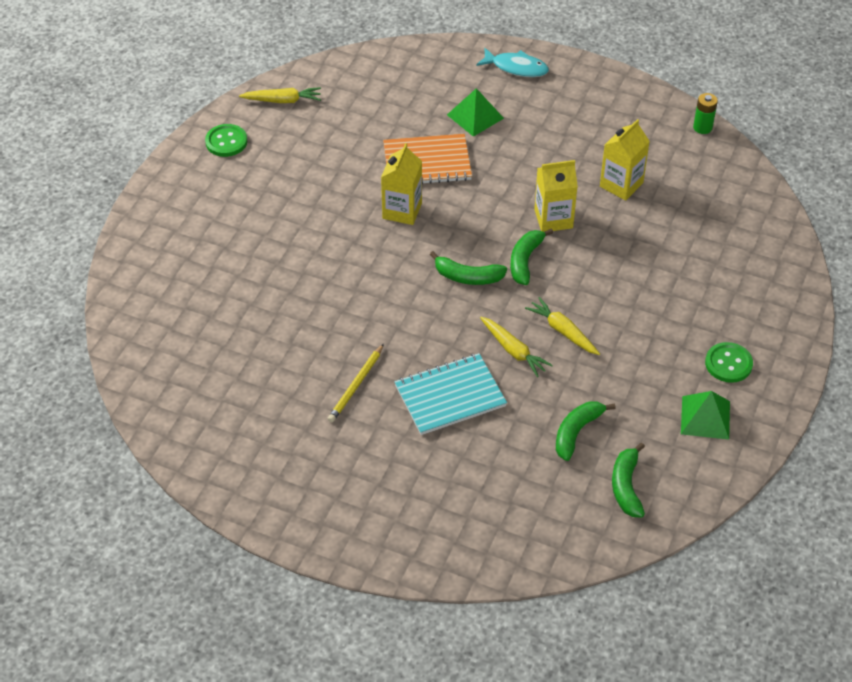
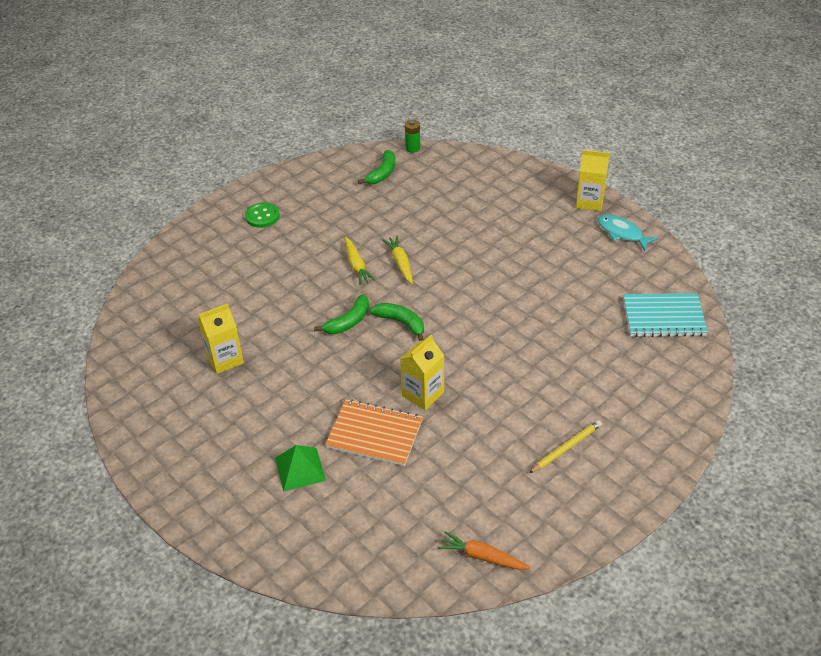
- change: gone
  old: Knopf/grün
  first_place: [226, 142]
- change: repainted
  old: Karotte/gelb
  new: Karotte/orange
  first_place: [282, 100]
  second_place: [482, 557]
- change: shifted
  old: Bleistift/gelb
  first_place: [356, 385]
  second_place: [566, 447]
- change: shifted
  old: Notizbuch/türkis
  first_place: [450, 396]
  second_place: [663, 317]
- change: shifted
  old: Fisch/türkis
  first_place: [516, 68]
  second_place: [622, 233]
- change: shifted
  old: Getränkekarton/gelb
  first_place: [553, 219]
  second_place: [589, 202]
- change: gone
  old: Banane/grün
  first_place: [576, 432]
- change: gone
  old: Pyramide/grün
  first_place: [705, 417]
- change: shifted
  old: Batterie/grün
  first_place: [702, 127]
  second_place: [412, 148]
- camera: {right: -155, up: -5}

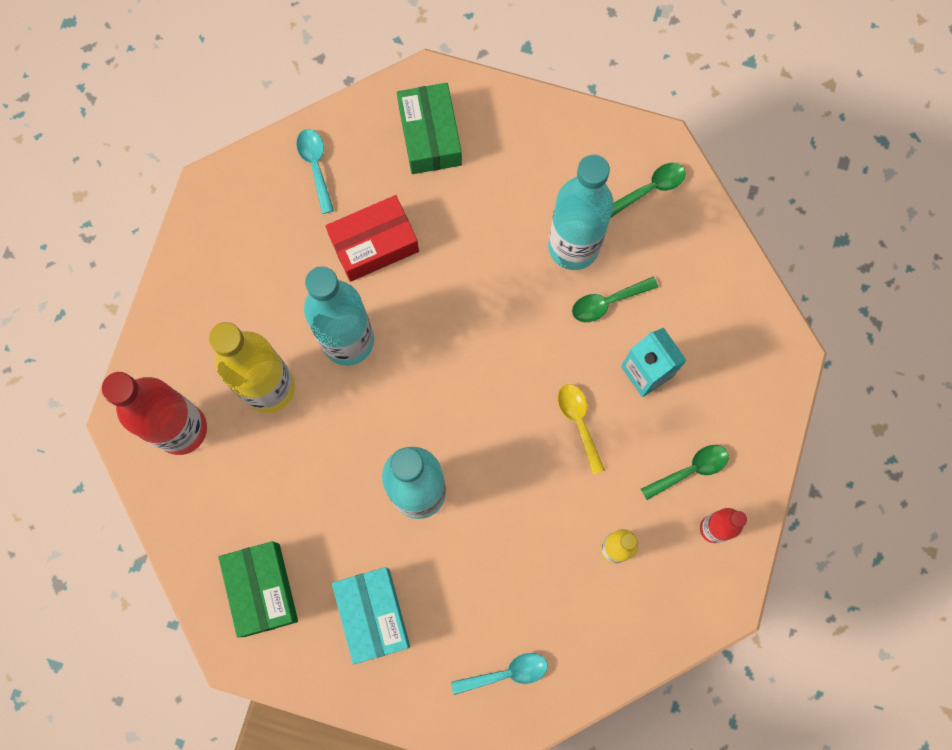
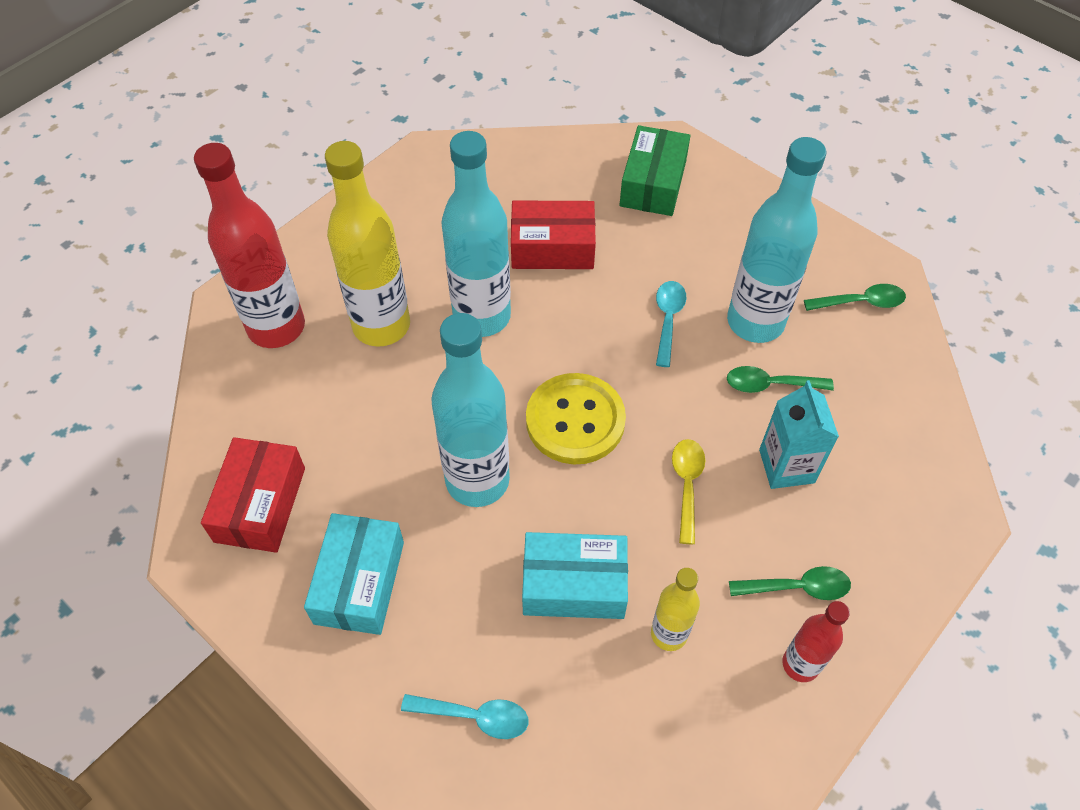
- change: repainted
  old: Schachtel/grün
  new: Schachtel/rot
  first_place: [262, 589]
  second_place: [260, 504]
- change: shifted
  old: Löffel/türkis
  first_place: [315, 166]
  second_place: [668, 319]
- change: new
  new: Schachtel/türkis
  second_place: [574, 584]
- change: new
  new: Knopf/gelb
  second_place: [575, 420]
- camera: {right: 25, up: -20}

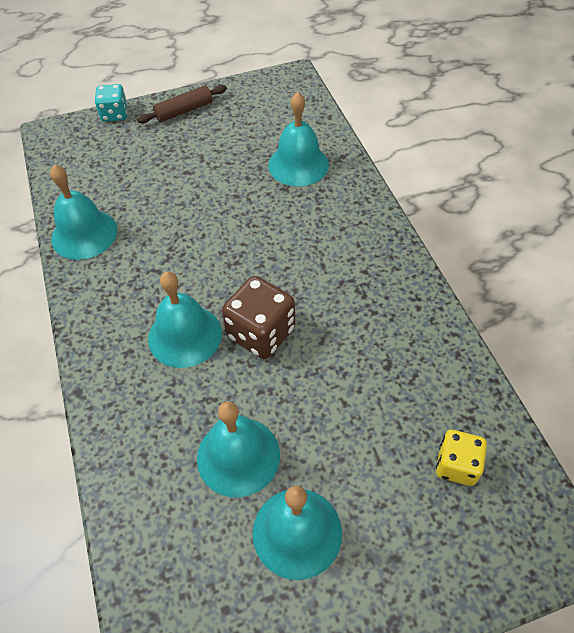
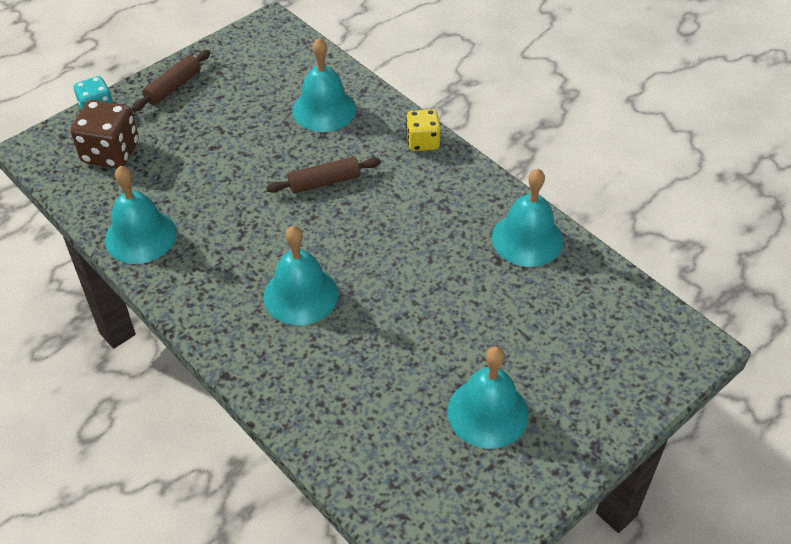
- change: shifted
  old: Glocke/türkis
  first_place: [238, 456]
  second_place: [527, 239]
- change: shifted
  old: Spielwürfel/braun
  first_place: [261, 333]
  second_place: [110, 152]
- change: shifted
  old: Spielwürfel/gelb
  first_place: [456, 465]
  second_place: [422, 142]
- change: new
  new: Nudelholz/braun
  second_place: [324, 182]
- camera: {right: -25, up: -5}

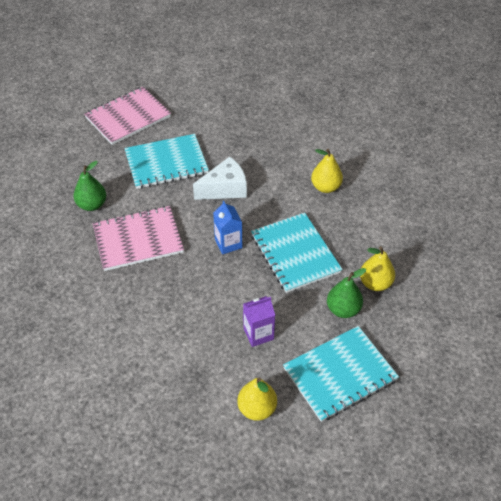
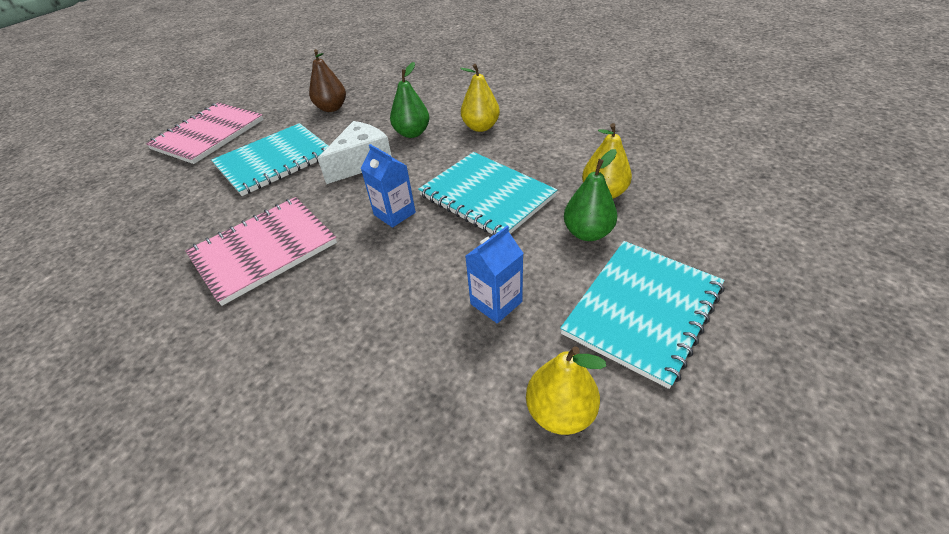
- change: shifted
  old: Birne/grün
  first_place: [92, 205]
  second_place: [412, 133]
- change: repainted
  old: Getränkekarton/lila
  new: Getränkekarton/blau
  first_place: [258, 334]
  second_place: [496, 303]
- change: new
  new: Birne/braun
  second_place: [332, 108]
- camera: {right: -20, up: -5}

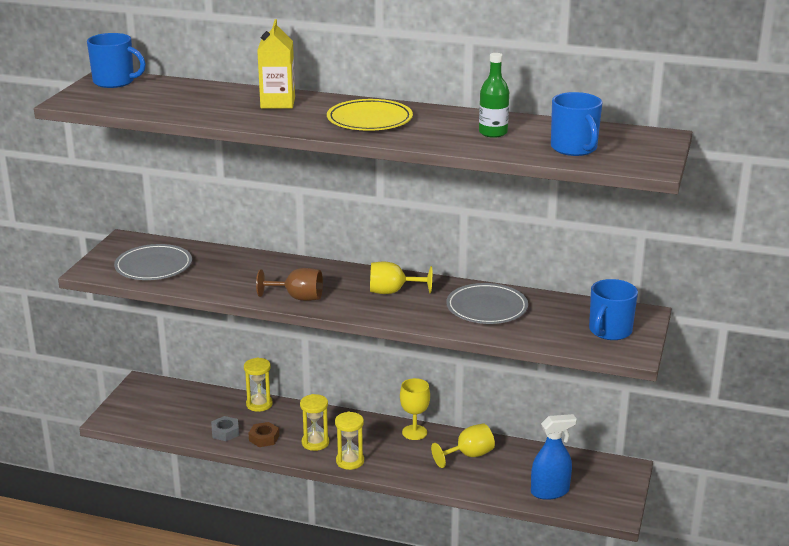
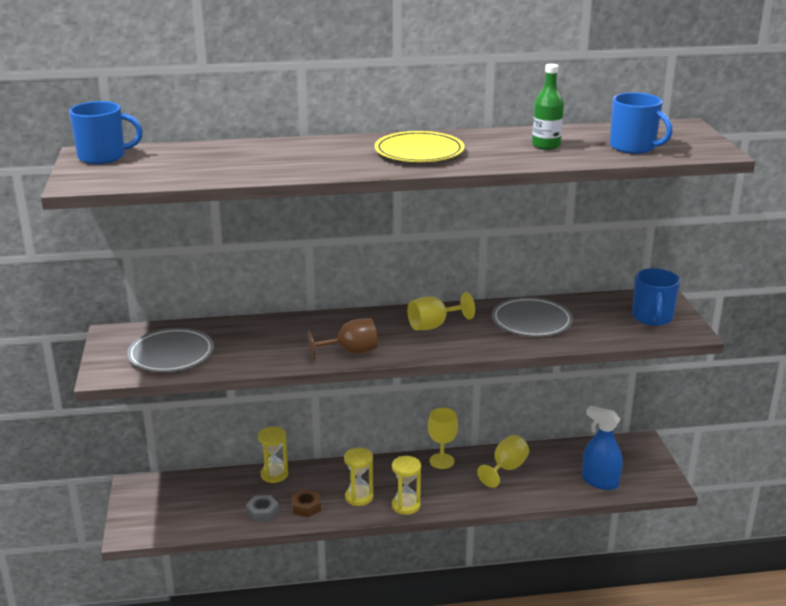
- change: gone
  old: Getränkekarton/gelb
  first_place: [278, 103]
- change: rotated
  old: Sprühflasche/blau
  first_place: [550, 491]
  second_place: [600, 481]
  degrees: -105
- camera: {right: -25, up: 0}

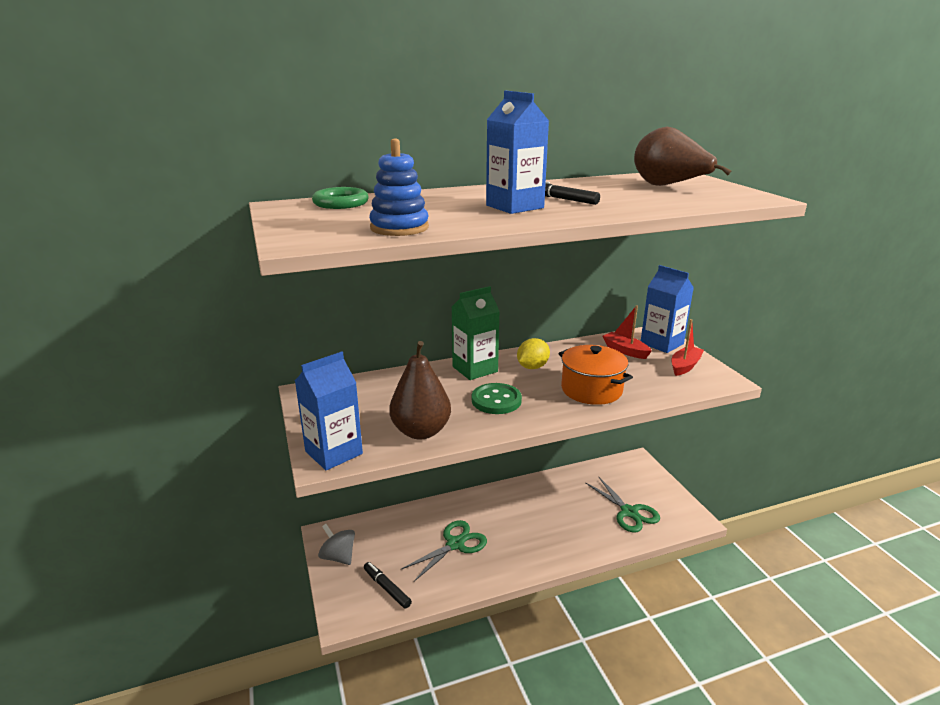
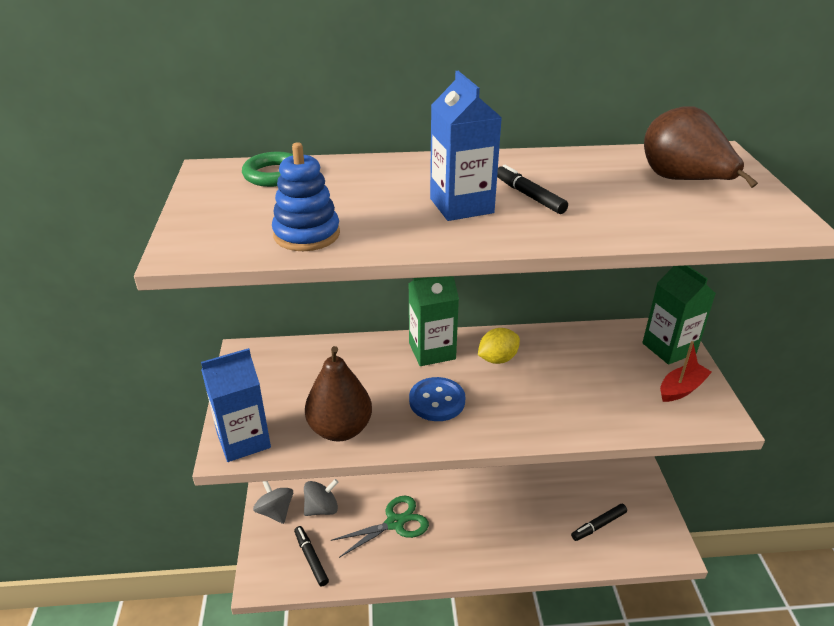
- change: repainted
  old: Knopf/grün
  new: Knopf/blau
  first_place: [496, 400]
  second_place: [437, 401]
- change: gone
  old: Kochtopf/orange
  first_place: [591, 390]
- change: swapped
  old: Schere/grün
  new: Filzstift/schwarz
  first_place: [629, 512]
  second_place: [598, 525]
- change: gone
  old: Boot/rot
  first_place: [625, 351]
- change: repainted
  old: Getränkekarton/blau
  new: Getränkekarton/grün
  first_place: [661, 343]
  second_place: [669, 348]
- change: new
  new: Kreisel/grau
  second_place: [321, 508]
- camera: {right: 15, up: 10}

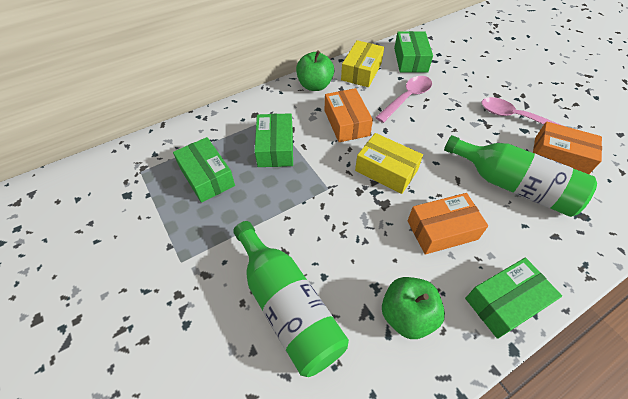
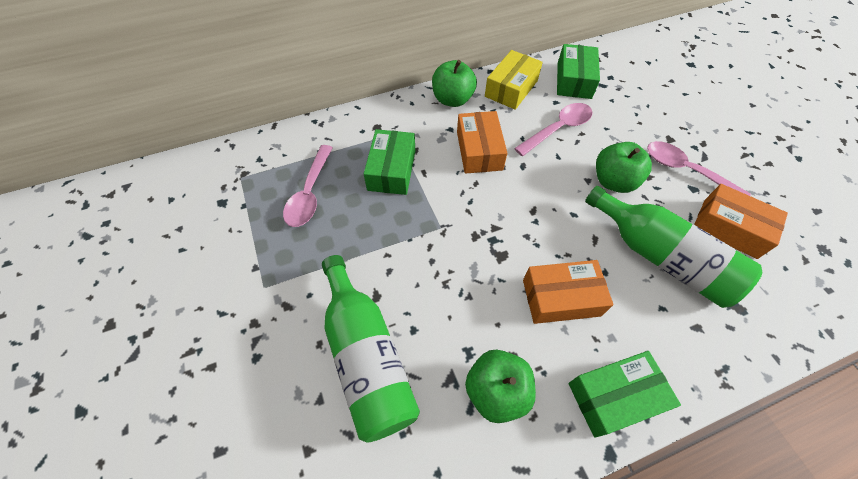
- change: swapped
  old: Schachtel/grün
  new: Löffel/rosa
  first_place: [207, 176]
  second_place: [310, 193]
- change: gone
  old: Schachtel/gelb
  first_place: [386, 170]
- change: new
  new: Apfel/grün
  second_place: [613, 181]
- camera: {right: 10, up: 5}

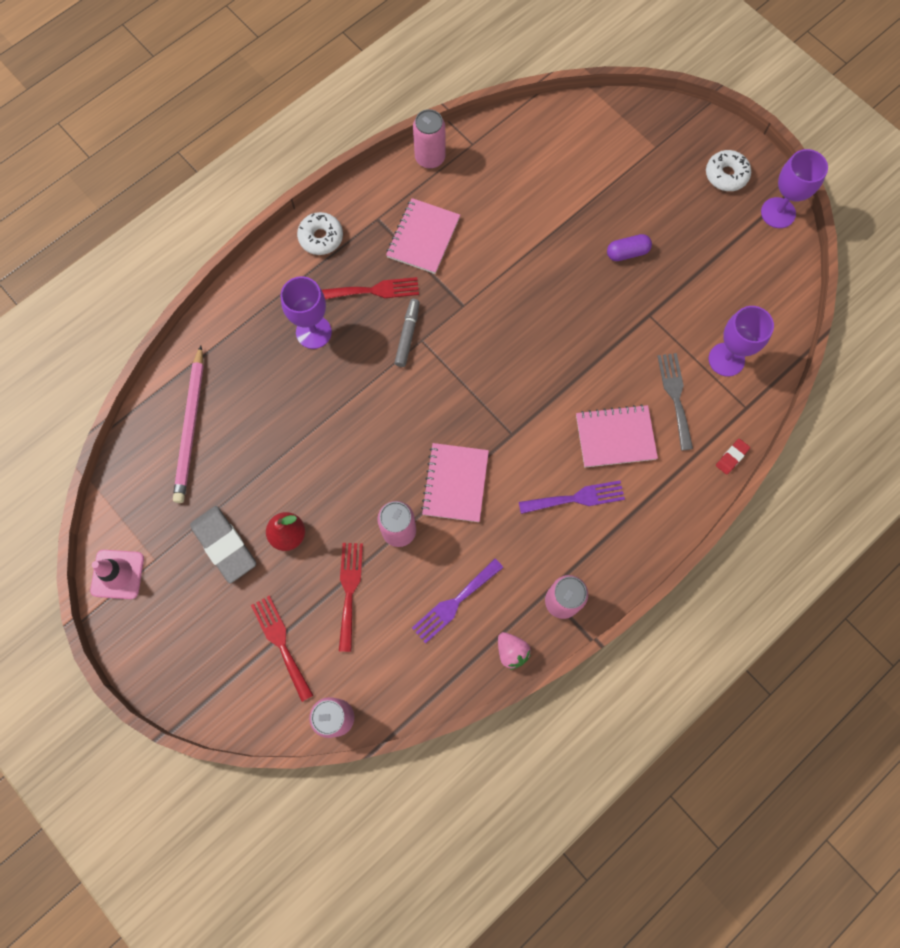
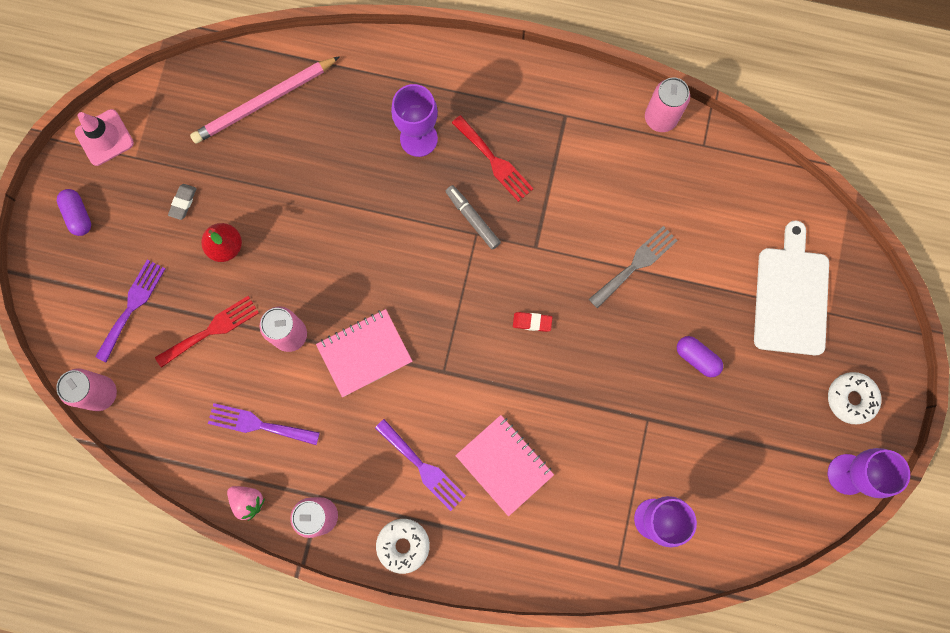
- change: scaled
  old: Radiergummi/grau
  first_place: [224, 545]
  second_place: [183, 202]
  factor: 0.47
- change: repainted
  old: Gabel/rot
  new: Gabel/lila
  first_place: [281, 643]
  second_place: [132, 306]
- change: shifted
  old: Donut/weiß
  first_place: [321, 237]
  second_place: [403, 545]
- change: gone
  old: Notizbuch/rosa
  first_place: [423, 237]
- change: rotated
  old: Filzstift/grau
  first_place: [407, 335]
  second_place: [472, 219]
  degrees: -105
- change: rotated
  old: Erdbeere/rosa
  first_place: [511, 651]
  second_place: [248, 501]
  degrees: -75
- change: shifted
  old: Gabel/grau
  first_place: [675, 396]
  second_place: [636, 264]
- change: shifted
  old: Radiergummi/rot
  first_place: [731, 457]
  second_place: [532, 322]
- change: new
  new: Kapsel/lila
  second_place: [78, 215]
- change: new
  new: Schneidebrett/weiß
  second_place: [791, 296]
- camera: {right: 55, up: 5}

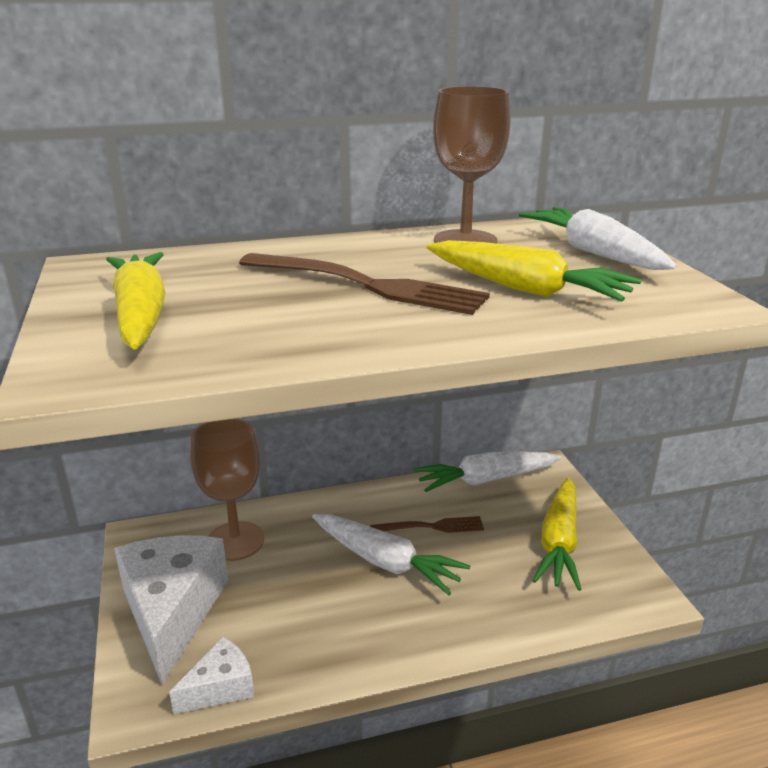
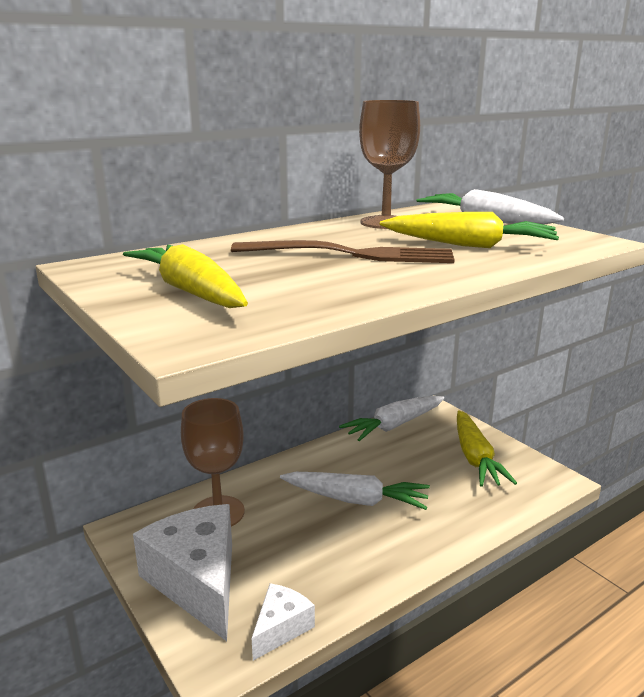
- change: gone
  old: Gabel/braun
  first_place: [431, 527]
- camera: {right: -20, up: -5}

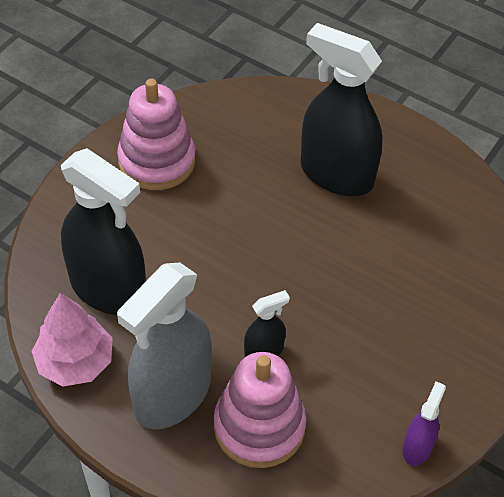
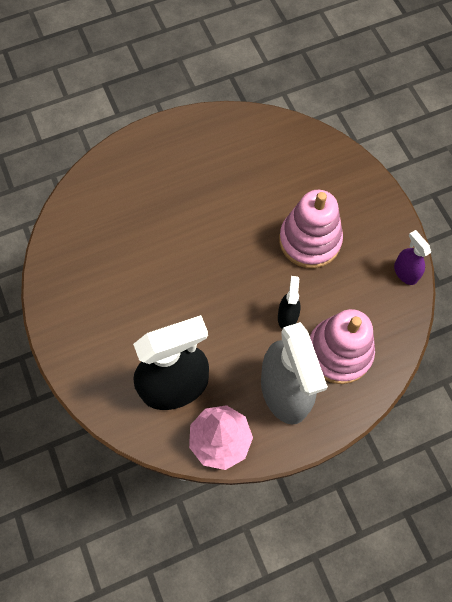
- change: shifted
  old: Stapelspielzeug/rosa
  first_place: [157, 161]
  second_place: [309, 240]
- change: gone
  old: Sprühflasche/schwarz
  first_place: [336, 174]
- camera: {right: -55, up: 15}

